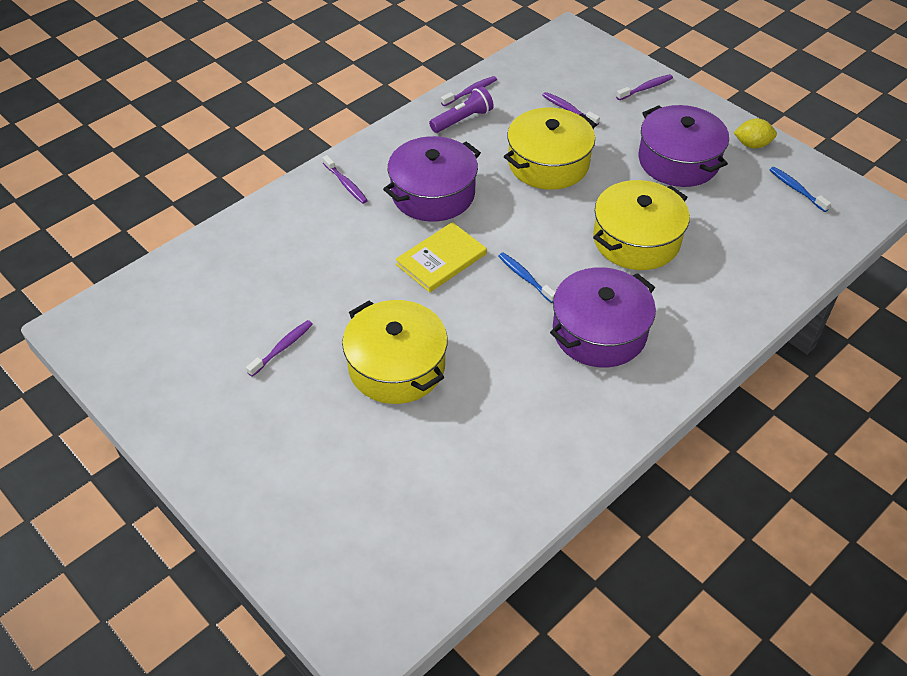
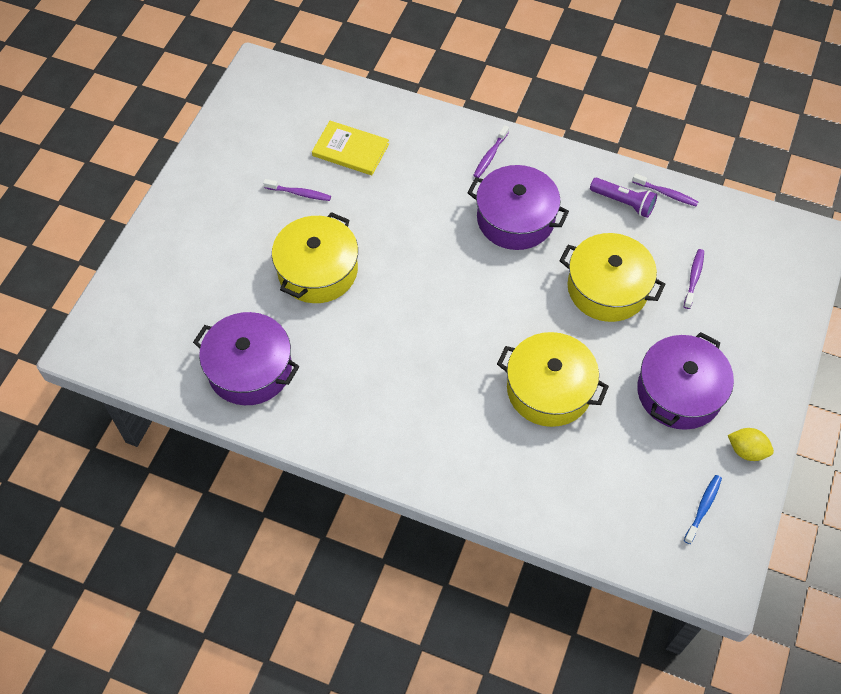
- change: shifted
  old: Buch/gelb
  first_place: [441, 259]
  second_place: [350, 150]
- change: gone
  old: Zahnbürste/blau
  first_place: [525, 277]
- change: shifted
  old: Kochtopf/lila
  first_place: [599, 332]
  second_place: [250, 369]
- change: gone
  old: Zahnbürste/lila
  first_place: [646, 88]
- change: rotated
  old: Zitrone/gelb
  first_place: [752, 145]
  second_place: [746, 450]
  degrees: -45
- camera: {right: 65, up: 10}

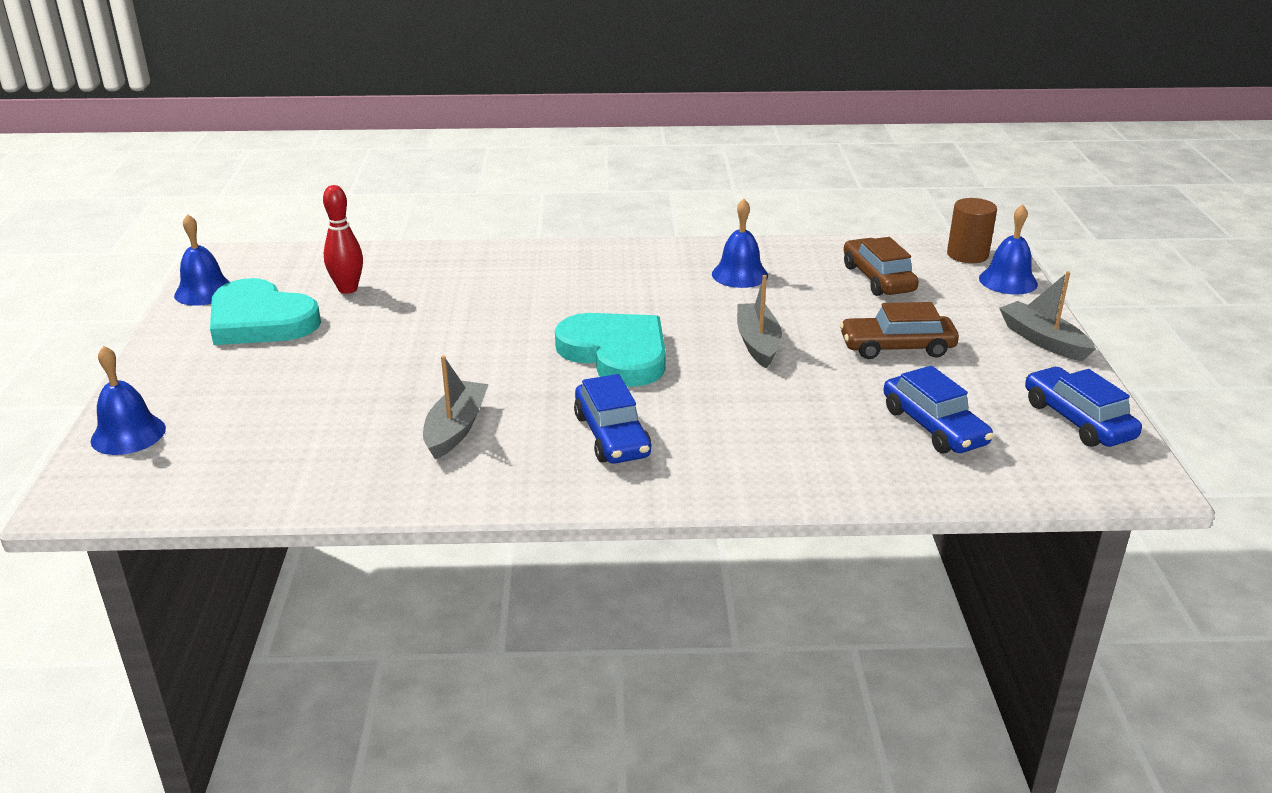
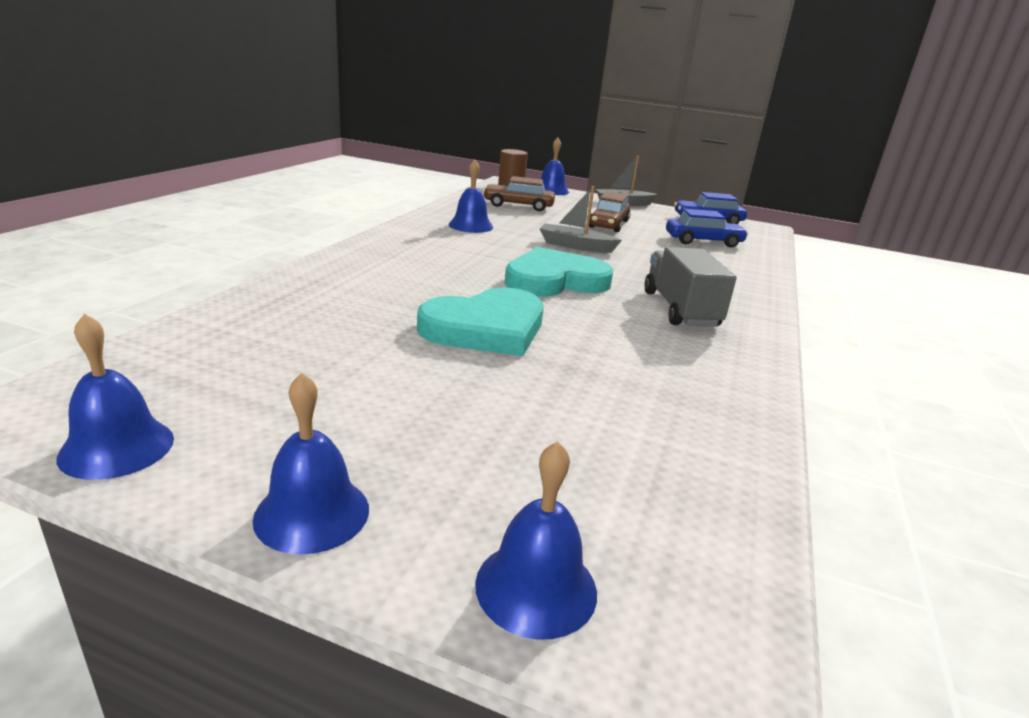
- change: shifted
  old: Herz/türkis
  first_place: [260, 320]
  second_place: [486, 328]
- change: gone
  old: Bowlingkegel/rot
  first_place: [348, 289]
- change: gone
  old: Boot/grau
  first_place: [456, 428]
- change: swapped
  old: Auto/blau
  new: Lastwagen/grau
  first_place: [612, 436]
  second_place: [680, 309]
- change: new
  new: Glocke/blau
  second_place: [312, 513]
- camera: {right: -70, up: -5}

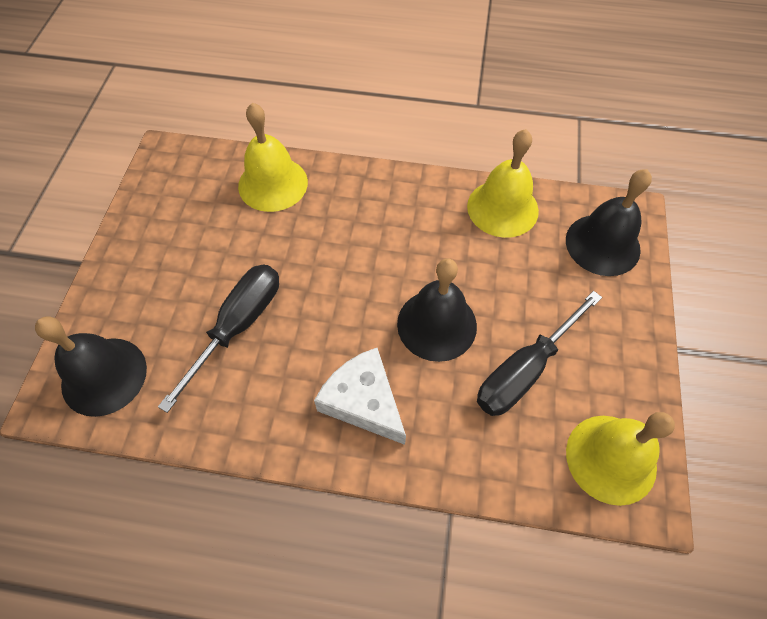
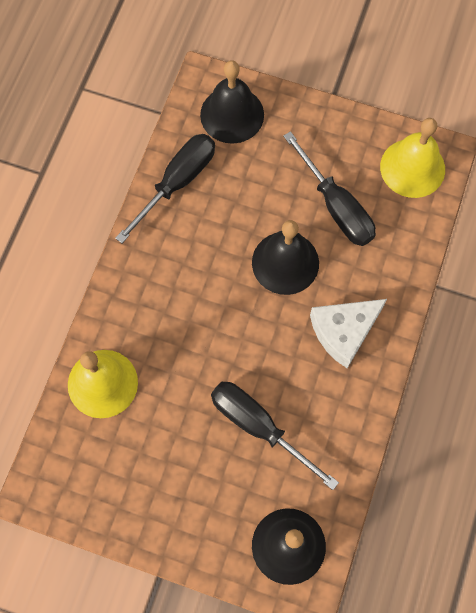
- change: swapped
  old: Glocke/gelb
  new: Schraubenzieher/schwarz
  first_place: [502, 208]
  second_place: [177, 182]
- camera: {right: -80, up: 10}

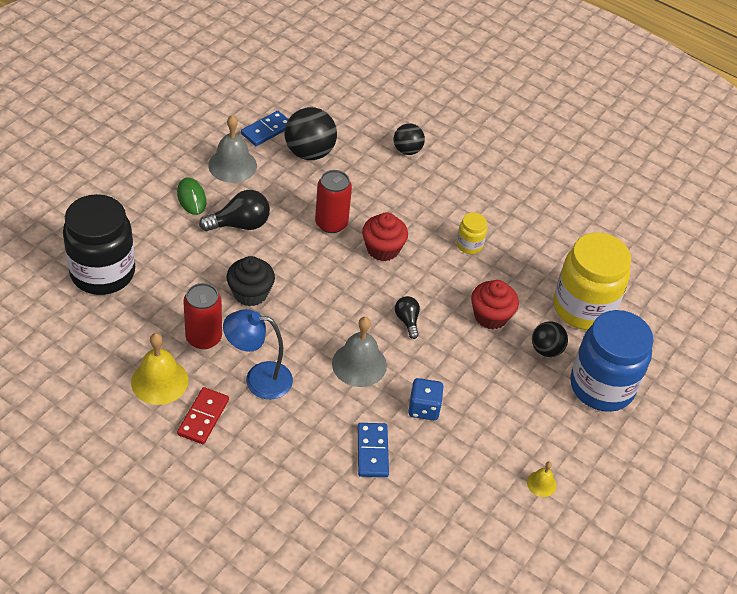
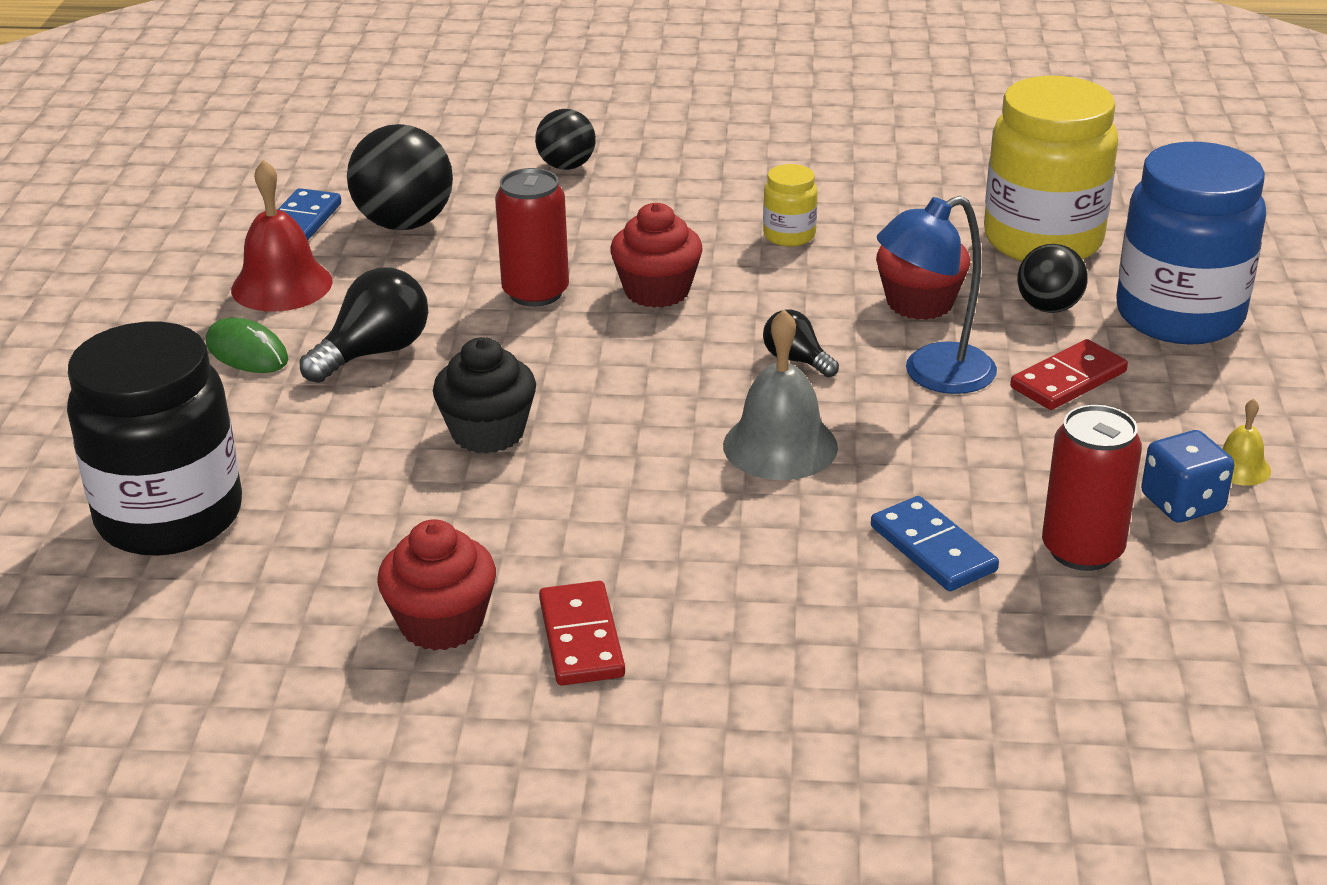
- change: swapped
  old: Glocke/gelb
  new: Muffin/rot
  first_place: [159, 381]
  second_place: [441, 623]
- change: shifted
  old: Dose/rot
  first_place: [203, 338]
  second_place: [1082, 550]
- change: repainted
  old: Glocke/grau
  new: Glocke/rot
  first_place: [232, 165]
  second_place: [282, 285]
- change: shifted
  old: Lampe/blau
  first_place: [258, 379]
  second_place: [933, 375]
- change: shifted
  old: Spielwürfel/blau
  first_place: [424, 408]
  second_place: [1182, 503]
- change: new
  new: Dominostein/rot
  second_place: [1068, 380]
- camera: {right: -25, up: -15}

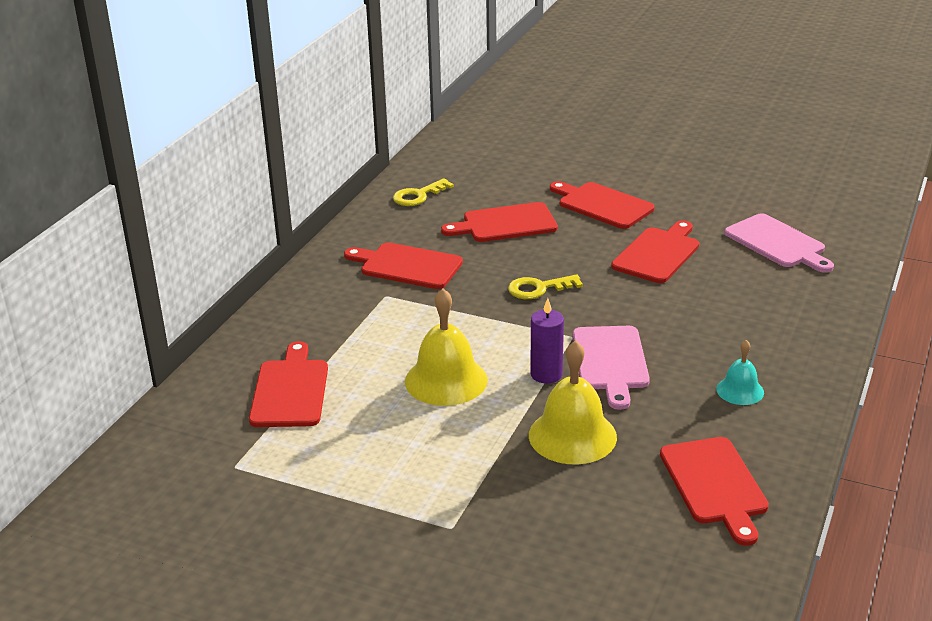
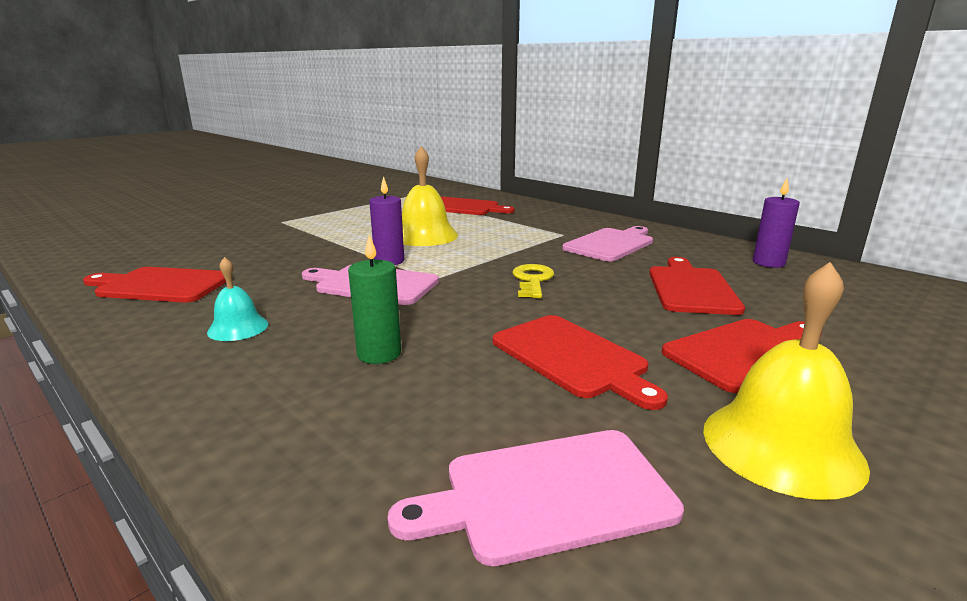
- change: repainted
  old: Schneidebrett/rot
  new: Schneidebrett/rosa
  first_place: [407, 266]
  second_place: [611, 244]
- change: swapped
  old: Schlüssel/gelb
  new: Kerze/lila
  first_place: [418, 196]
  second_place: [768, 263]
- change: shifted
  old: Glocke/gelb
  first_place: [572, 436]
  second_place: [782, 446]
- change: new
  new: Kerze/grün
  second_place: [379, 354]
- camera: {right: 110, up: -10}

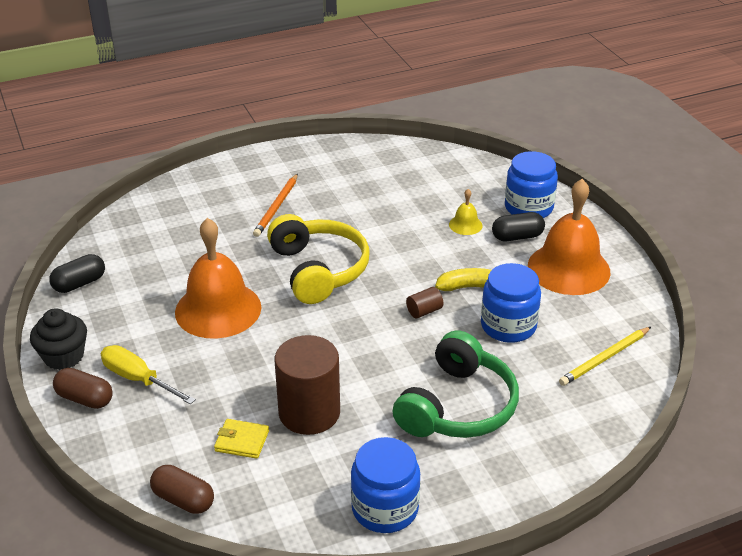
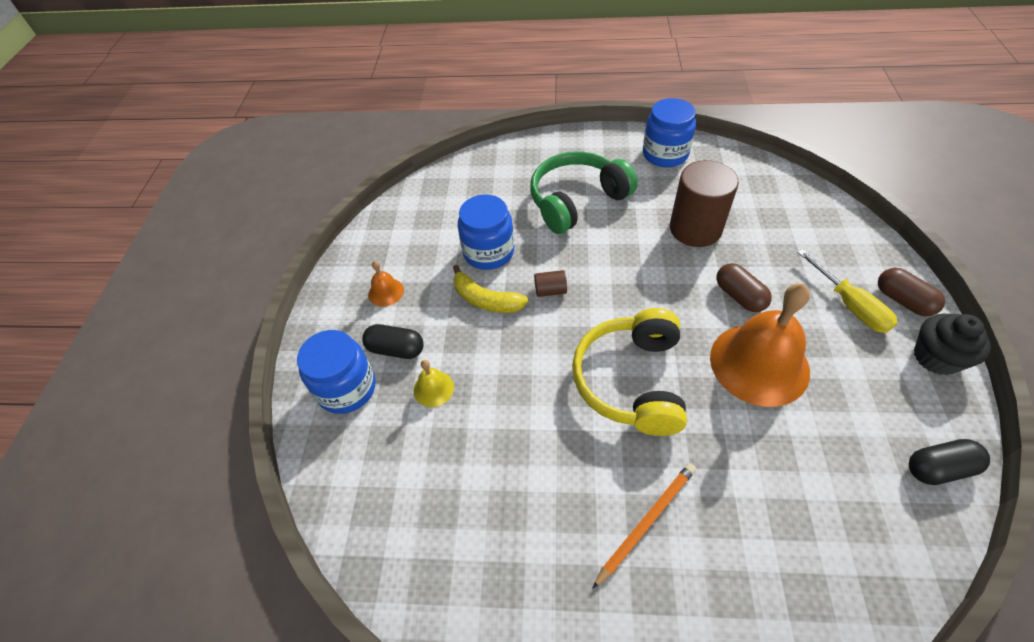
- change: shifted
  old: Kapsel/braun
  first_place: [183, 499]
  second_place: [739, 296]
- change: gone
  old: Geldbörse/gelb
  first_place: [242, 441]
- change: scaled
  old: Glocke/orange
  first_place: [568, 268]
  second_place: [386, 292]
  factor: 0.43
- change: gone
  old: Bleistift/gelb
  first_place: [605, 358]
- camera: {right: -150, up: 15}

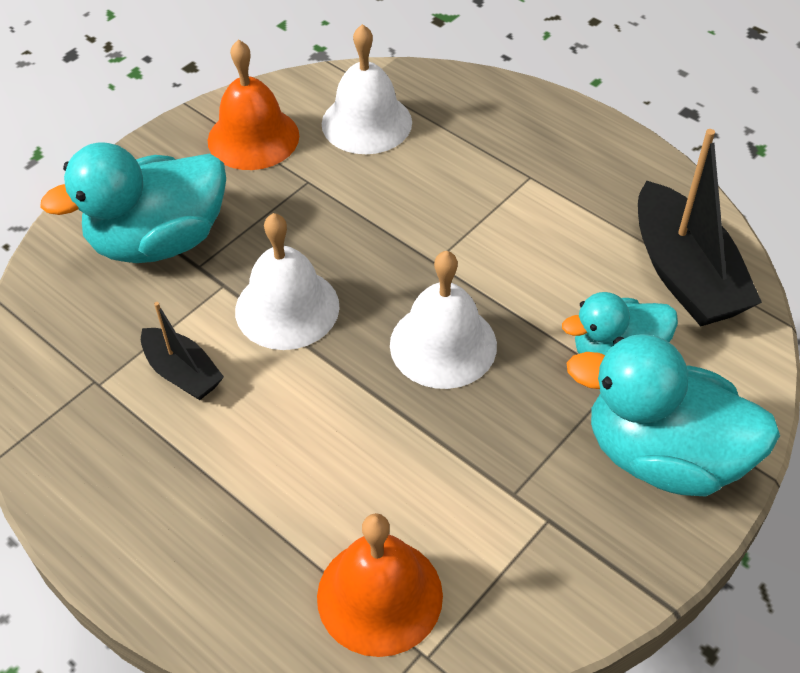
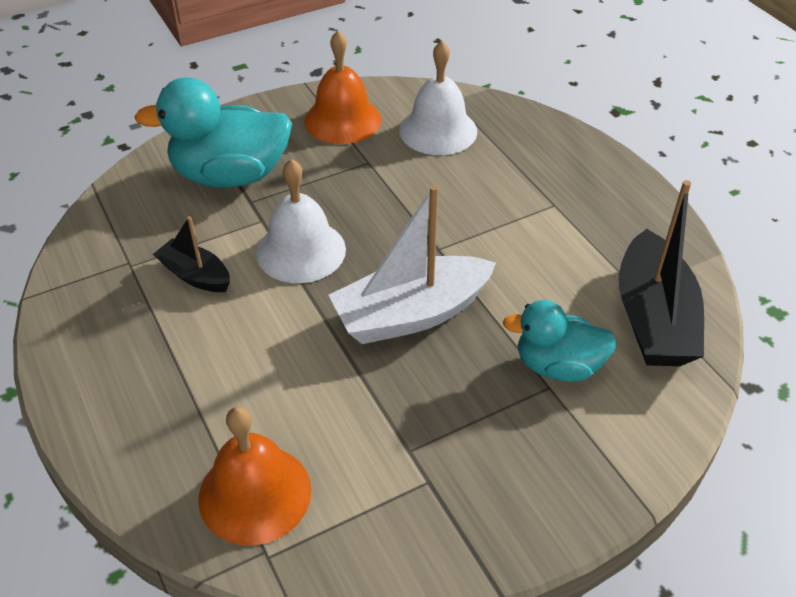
- change: rotated
  old: Boot/schwarz
  first_place: [182, 373]
  second_place: [195, 275]
  degrees: 150
- change: swapped
  old: Glocke/weiß
  new: Boot/weiß
  first_place: [443, 344]
  second_place: [411, 314]
- change: gone
  old: Ente/türkis
  first_place: [663, 455]
- camera: {right: 20, up: -5}

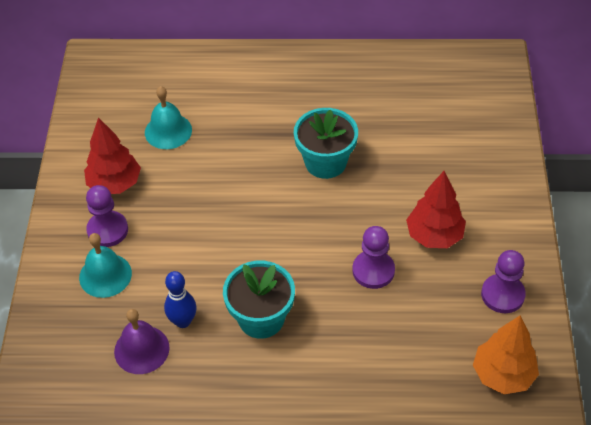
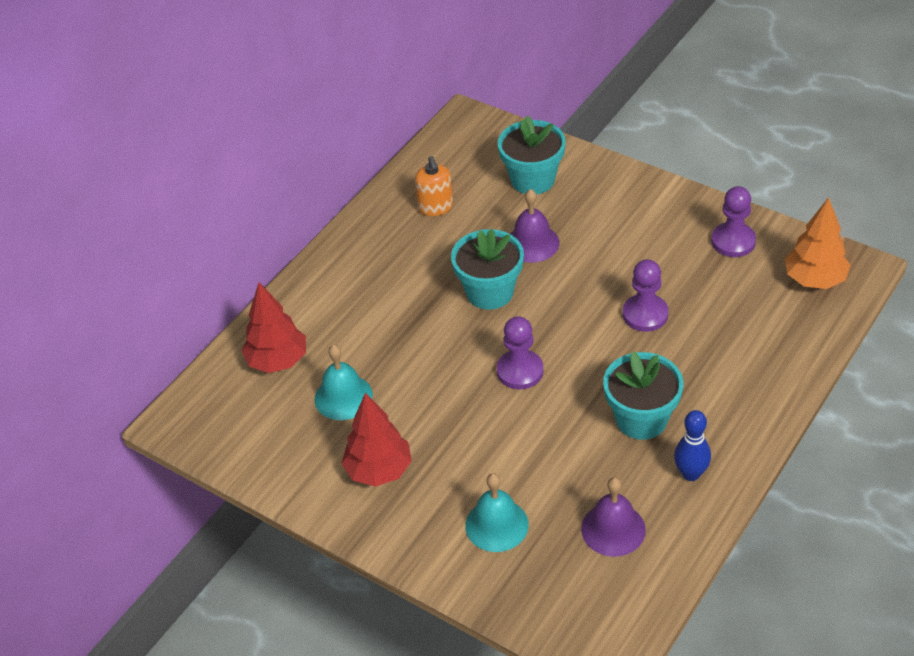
- change: shifted
  old: Bauer/lila
  first_place: [107, 230]
  second_place: [520, 371]
- change: shifted
  old: Bowlingkegel/blau
  first_place: [183, 321]
  second_place: [691, 474]
- change: shifted
  old: Baum/rot
  first_place: [434, 236]
  second_place: [277, 361]
- change: new
  new: Seifenspender/orange
  second_place: [435, 207]
- change: new
  new: Blumentopf/türkis
  second_place: [532, 179]
- change: new
  new: Glocke/lila
  second_place: [532, 243]
- camera: {right: -55, up: -5}

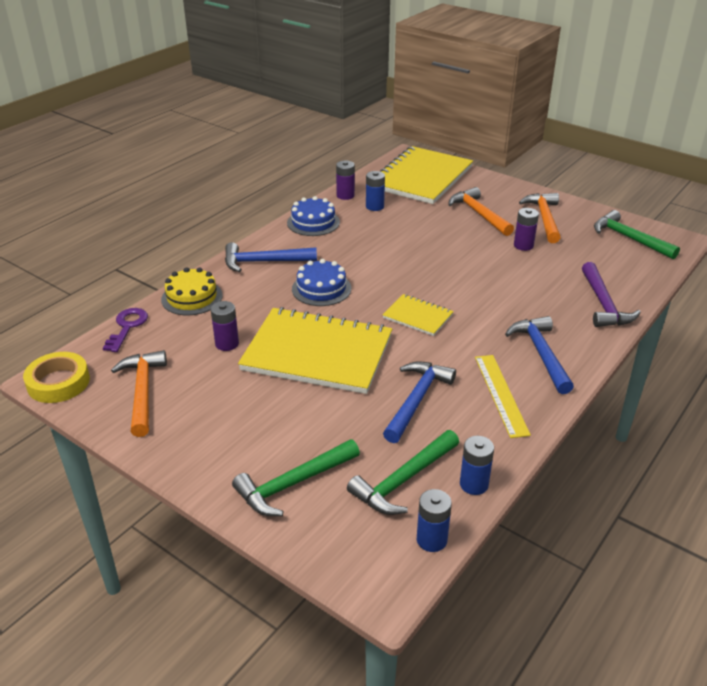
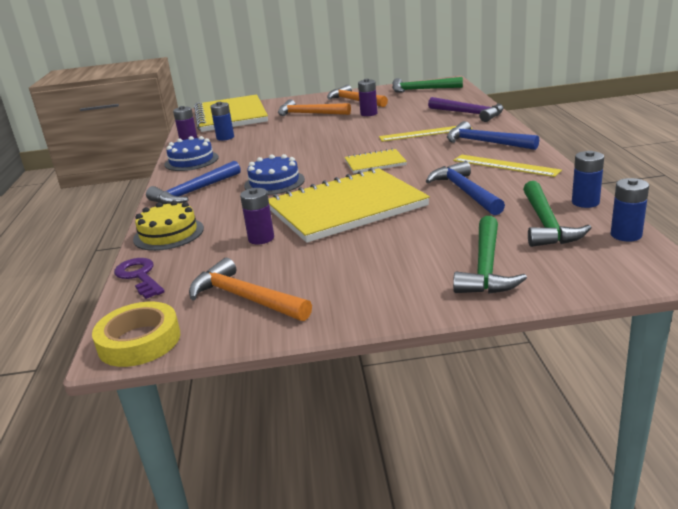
- change: new
  new: Lineal/gelb
  second_place: [425, 133]
- camera: {right: -40, up: -10}

